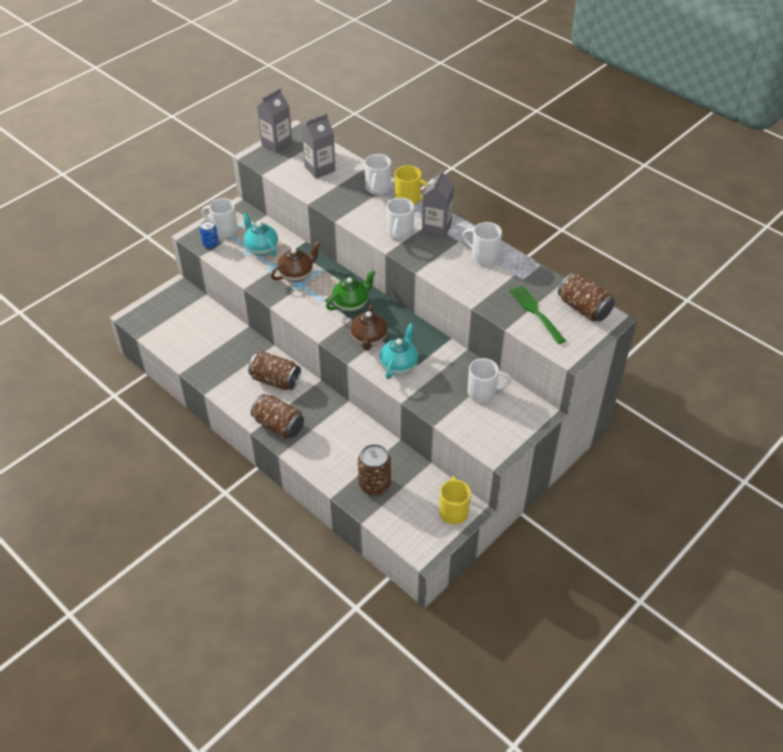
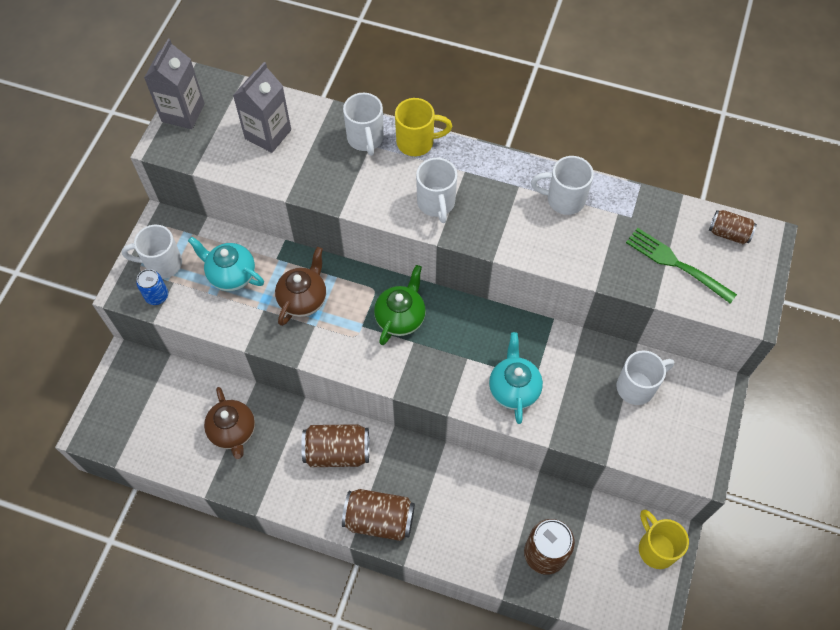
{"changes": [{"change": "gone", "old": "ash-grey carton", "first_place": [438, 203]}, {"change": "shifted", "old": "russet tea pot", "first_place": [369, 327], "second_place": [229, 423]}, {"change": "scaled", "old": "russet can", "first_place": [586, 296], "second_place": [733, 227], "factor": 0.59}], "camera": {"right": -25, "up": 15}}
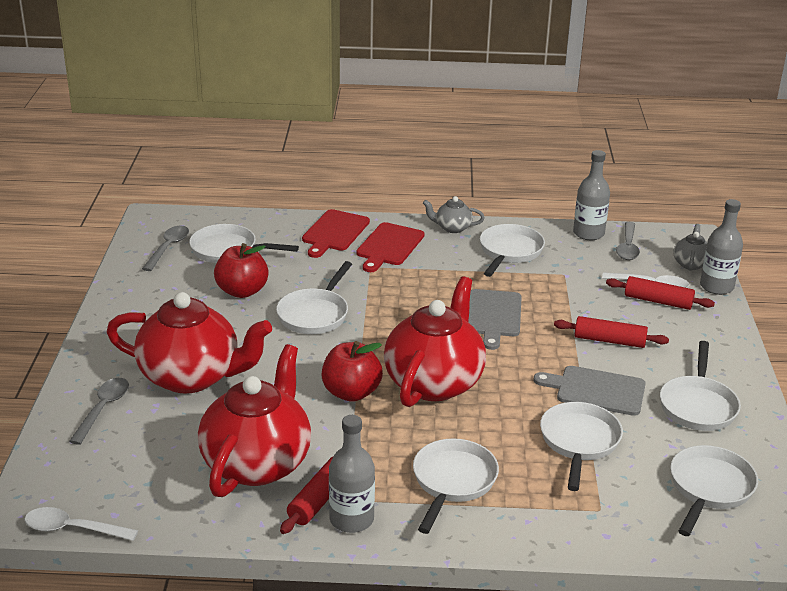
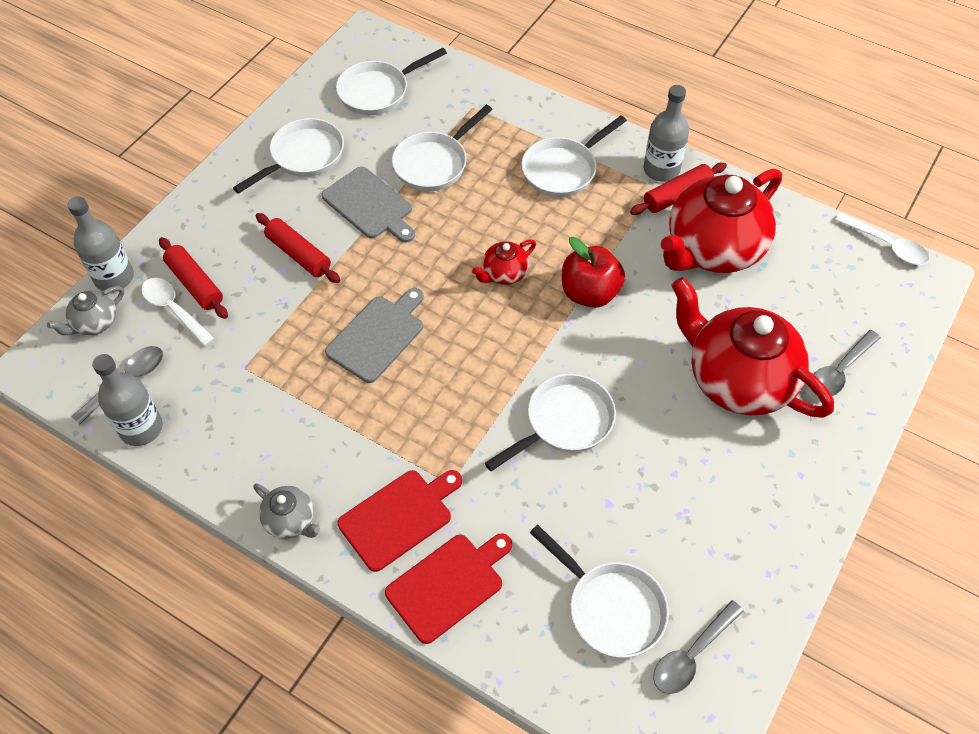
{"changes": [{"change": "gone", "old": "red apple", "first_place": [241, 270]}, {"change": "gone", "old": "snow-white pan", "first_place": [512, 250]}, {"change": "scaled", "old": "red tea pot", "first_place": [435, 341], "second_place": [504, 262], "factor": 0.44}], "camera": {"right": -150, "up": 25}}
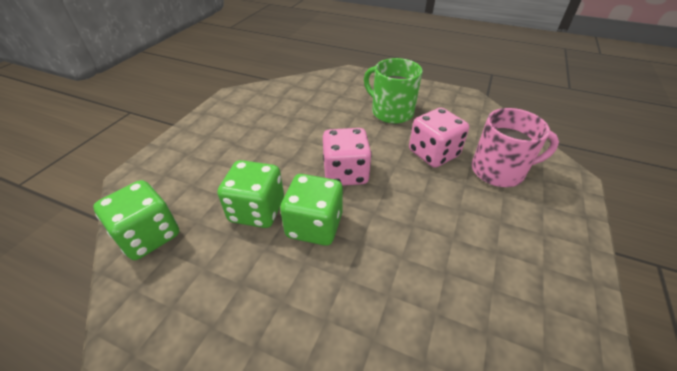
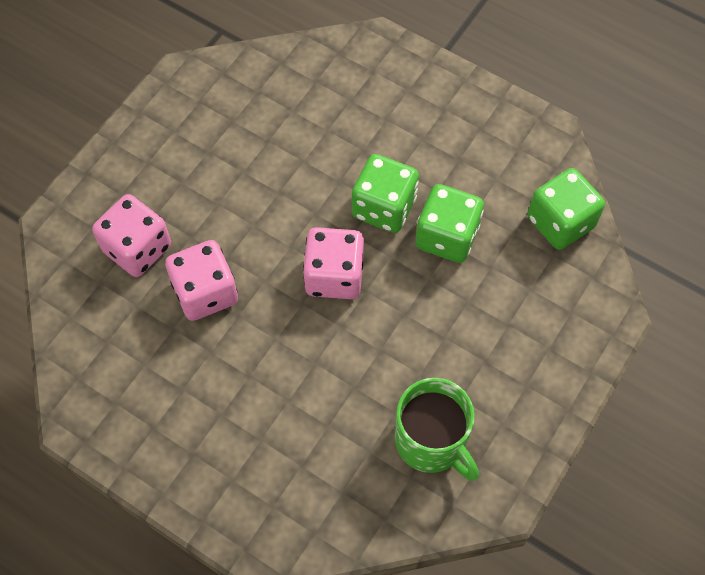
{"changes": [{"change": "shifted", "old": "emerald mug", "first_place": [393, 91], "second_place": [437, 429]}, {"change": "swapped", "old": "pink mug", "new": "pink die", "first_place": [515, 147], "second_place": [131, 235]}], "camera": {"right": -170, "up": 20}}
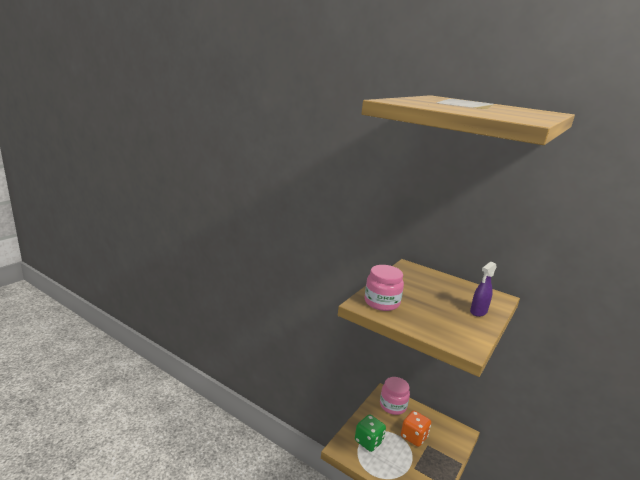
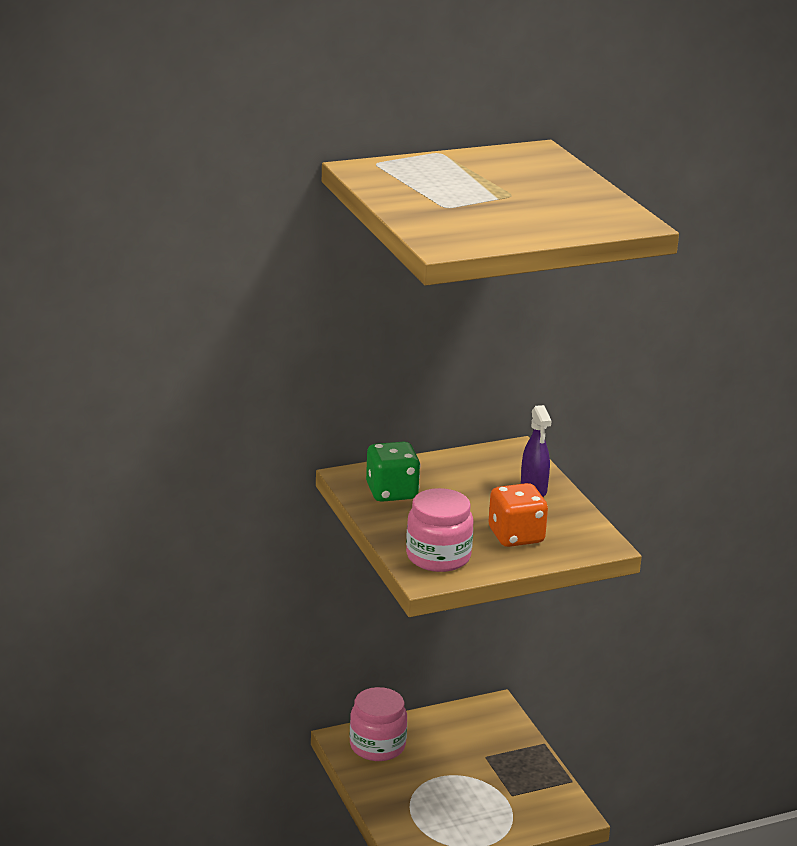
{"changes": [{"change": "shifted", "old": "emerald die", "first_place": [370, 433], "second_place": [393, 472]}, {"change": "shifted", "old": "orange-coloured die", "first_place": [416, 429], "second_place": [518, 515]}], "camera": {"right": -55, "up": 5}}
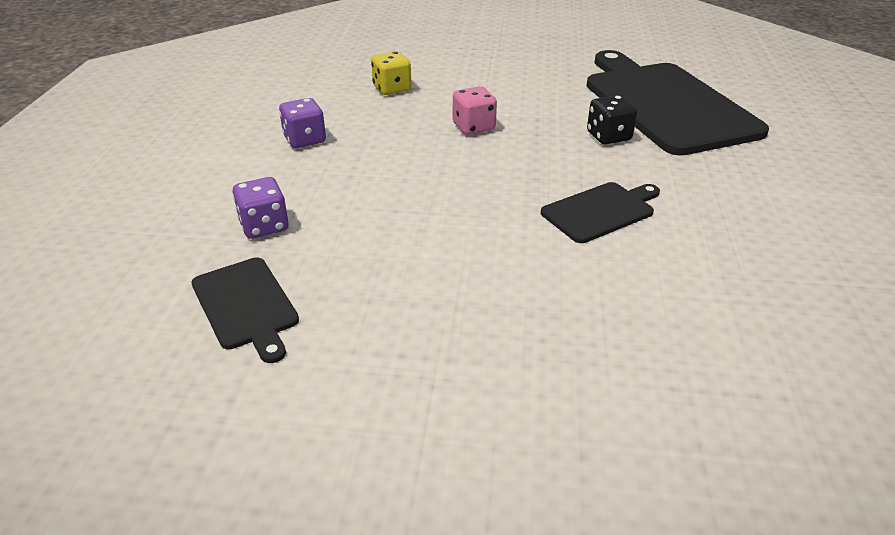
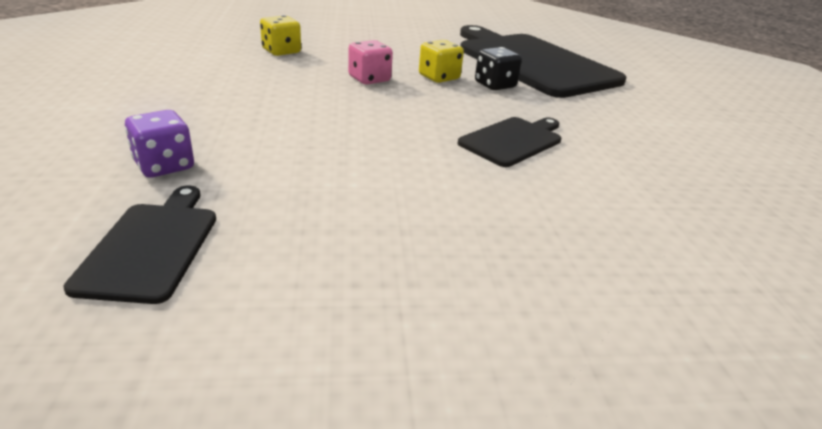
{"changes": [{"change": "gone", "old": "purple die", "first_place": [302, 123]}, {"change": "new", "new": "golden die", "second_place": [441, 61]}, {"change": "rotated", "old": "ebony cutting board", "first_place": [245, 310], "second_place": [139, 245], "degrees": -135}], "camera": {"right": -15, "up": -5}}
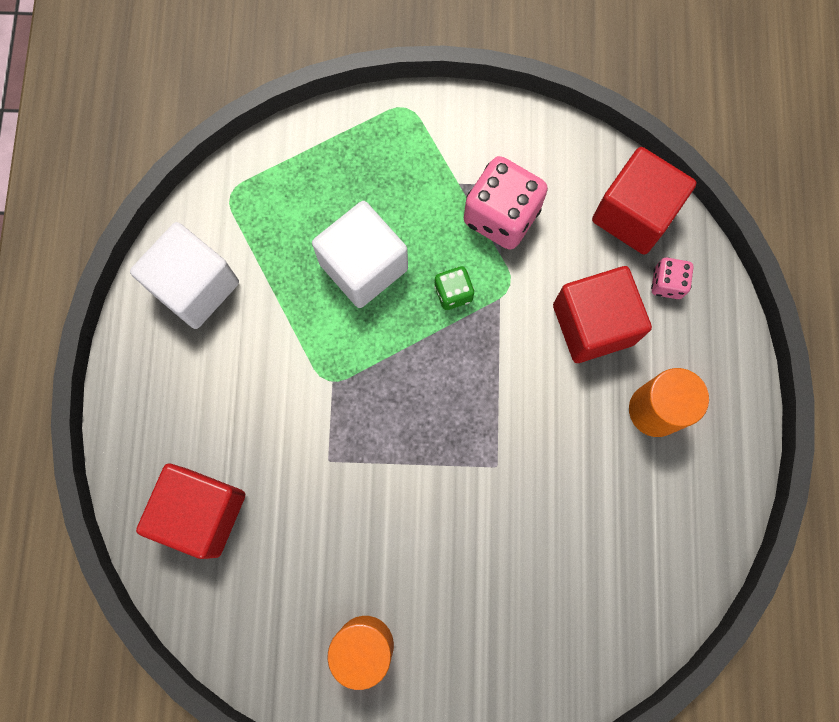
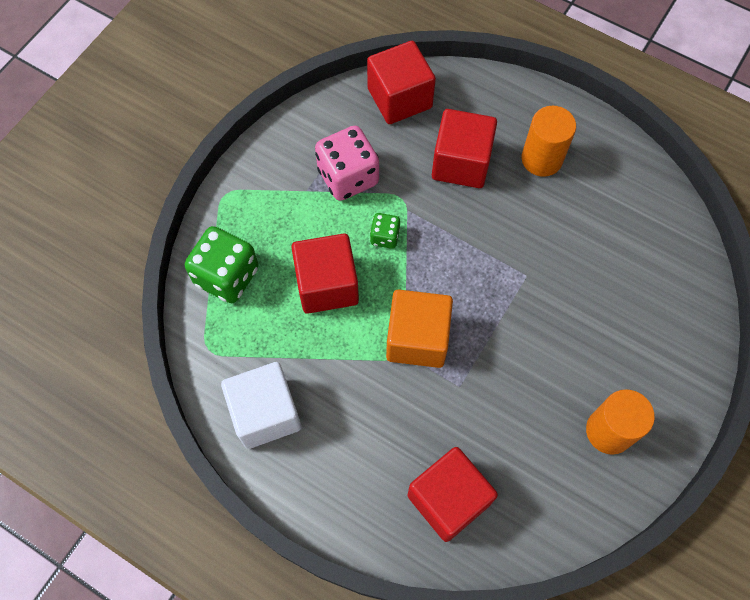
{"changes": [{"change": "gone", "old": "pink die", "first_place": [672, 278]}, {"change": "new", "new": "emerald die", "second_place": [221, 264]}, {"change": "new", "new": "orange-coloured block", "second_place": [419, 328]}, {"change": "repainted", "old": "snow-white block", "new": "red block", "first_place": [360, 254], "second_place": [325, 273]}], "camera": {"right": -60, "up": -10}}
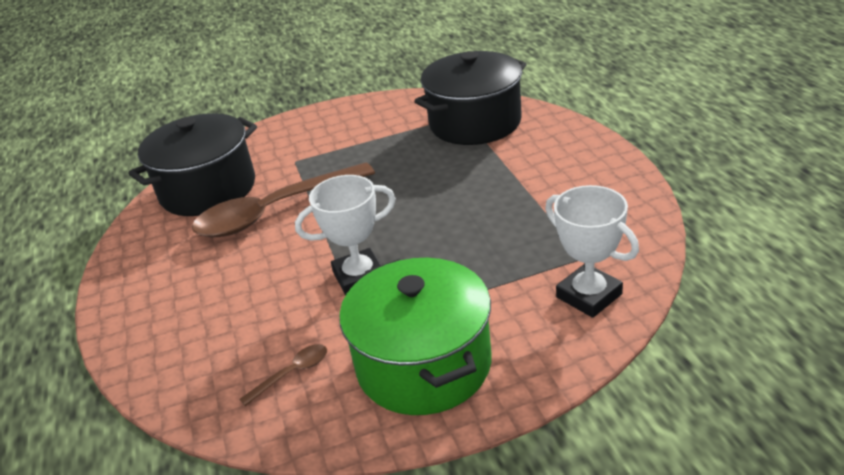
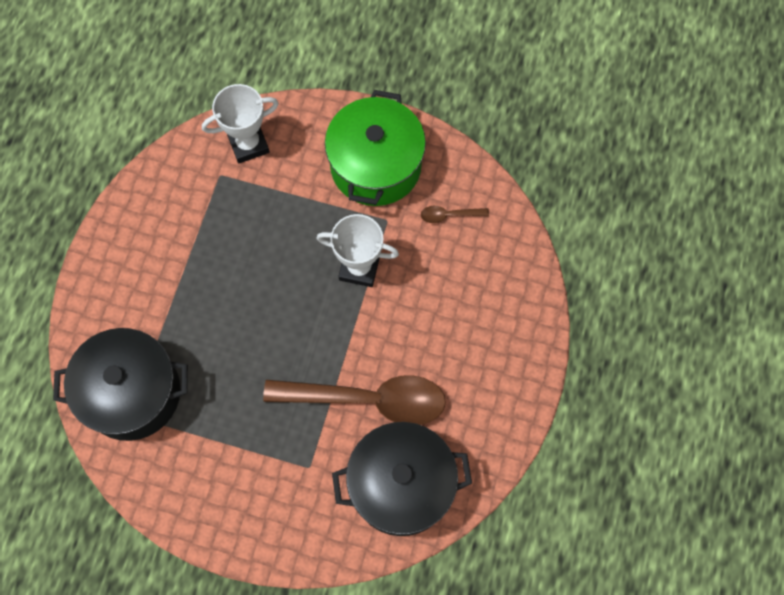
{"changes": [{"change": "rotated", "old": "snow-white trophy", "first_place": [592, 251], "second_place": [240, 123], "degrees": 75}], "camera": {"right": -150, "up": 35}}
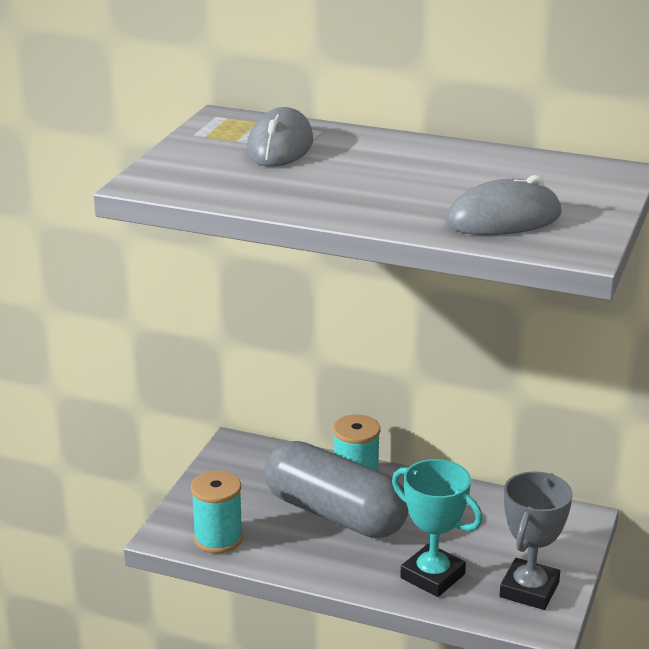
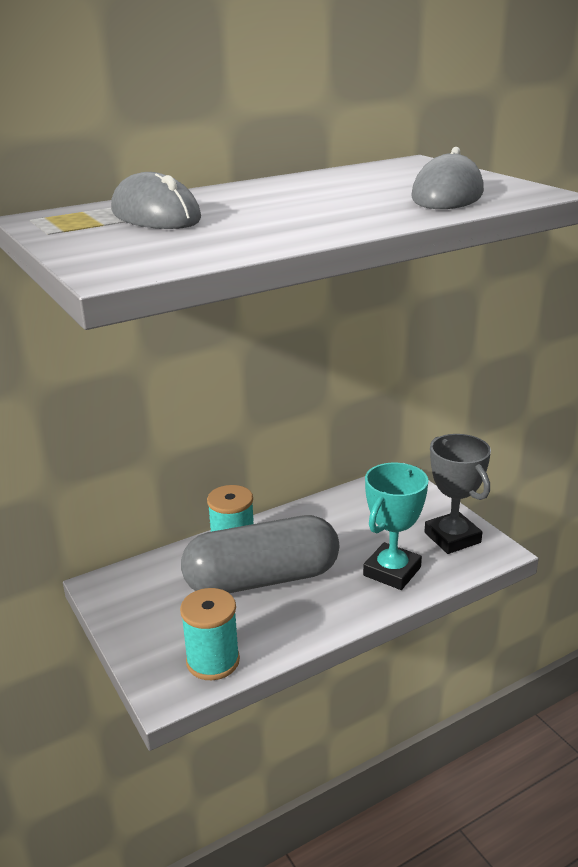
{"changes": [{"change": "rotated", "old": "aqua trophy", "first_place": [437, 528], "second_place": [396, 526], "degrees": -45}], "camera": {"right": -50, "up": 0}}
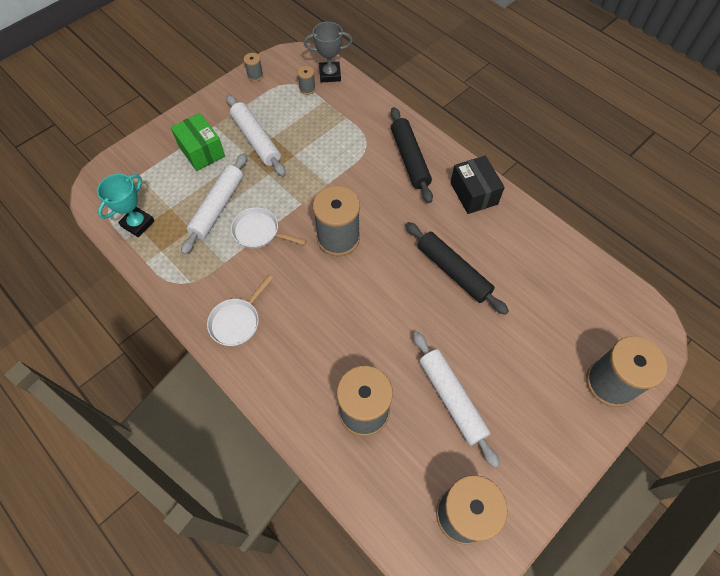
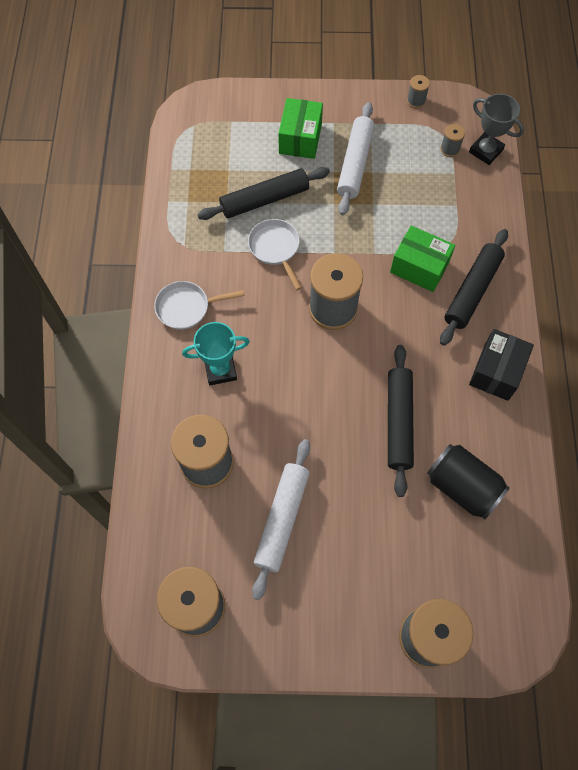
{"changes": [{"change": "new", "new": "emerald package", "second_place": [422, 259]}, {"change": "new", "new": "ebony can", "second_place": [468, 482]}, {"change": "shifted", "old": "aqua trophy", "first_place": [126, 205], "second_place": [216, 353]}, {"change": "repainted", "old": "snow-white rolling pin", "new": "ebony rolling pin", "first_place": [214, 203], "second_place": [264, 193]}], "camera": {"right": 45, "up": 5}}
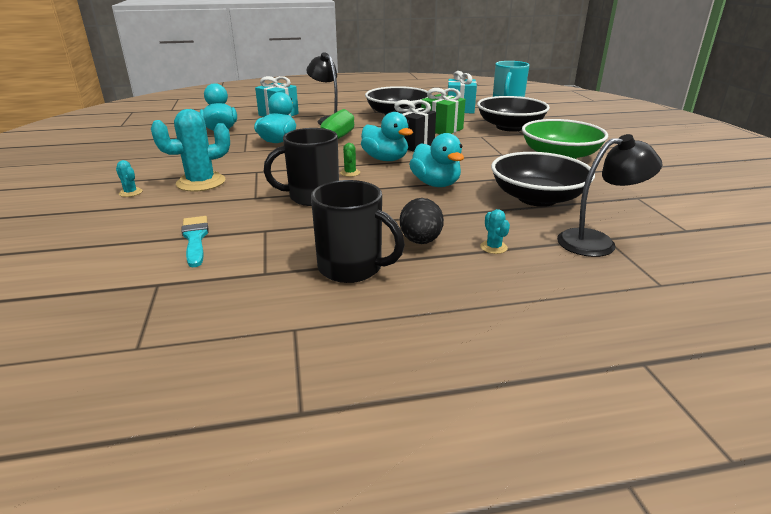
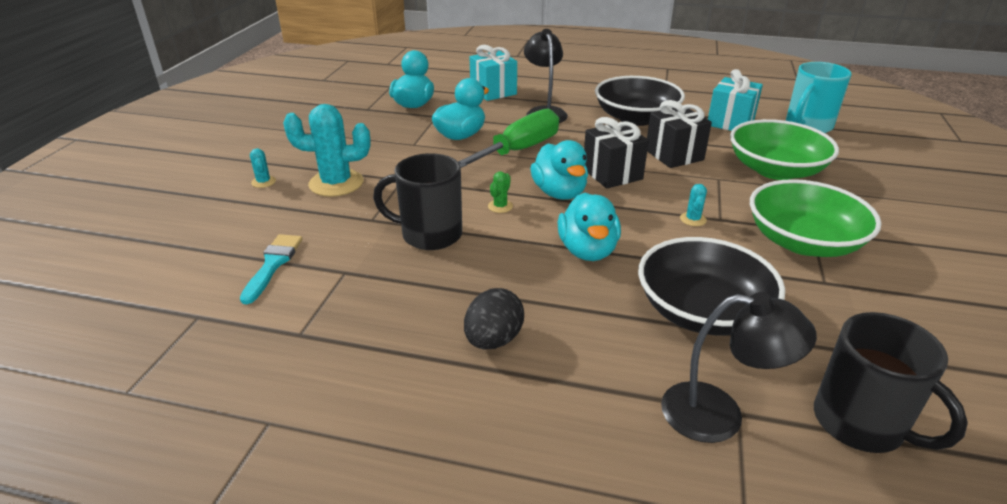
{"changes": [{"change": "shifted", "old": "ebony mug", "first_place": [358, 231], "second_place": [891, 382]}, {"change": "shifted", "old": "aqua saguaro cactus", "first_place": [495, 231], "second_place": [693, 205]}, {"change": "repainted", "old": "emerald wrapped gift", "new": "ebony wrapped gift", "first_place": [443, 111], "second_place": [679, 134]}, {"change": "repainted", "old": "ebony serving bowl", "new": "emerald serving bowl", "first_place": [513, 114], "second_place": [784, 149]}], "camera": {"right": 25, "up": 5}}
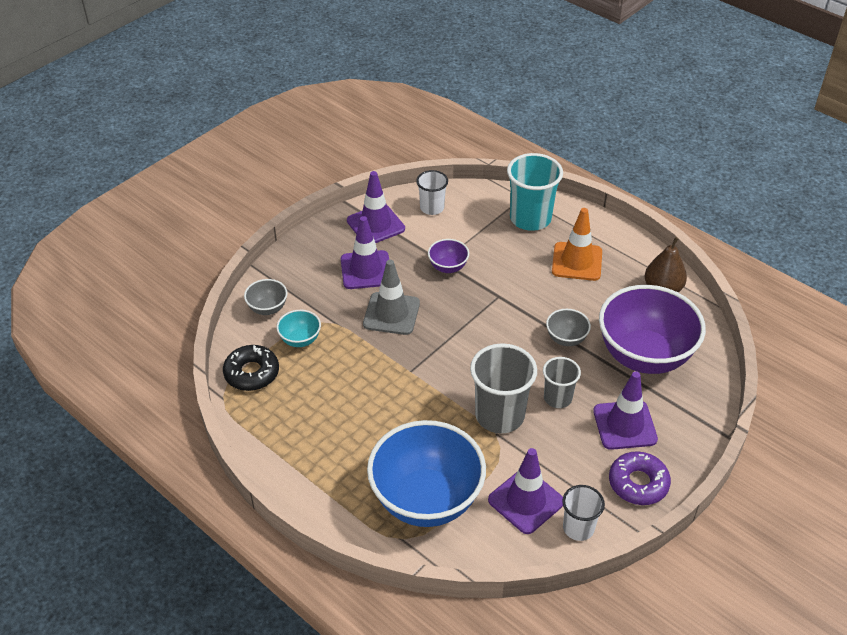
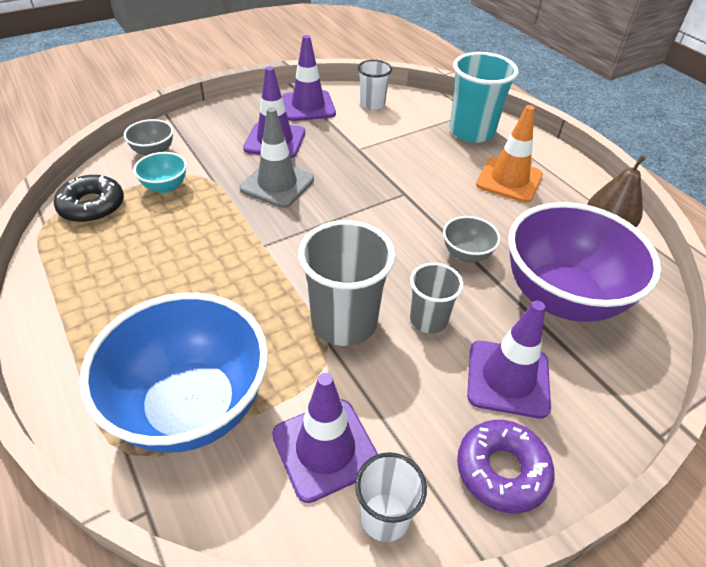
{"changes": [{"change": "gone", "old": "purple serving bowl", "first_place": [448, 256]}], "camera": {"right": 15, "up": 0}}
